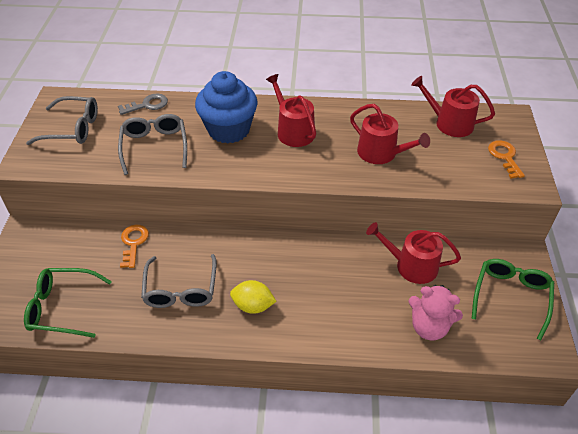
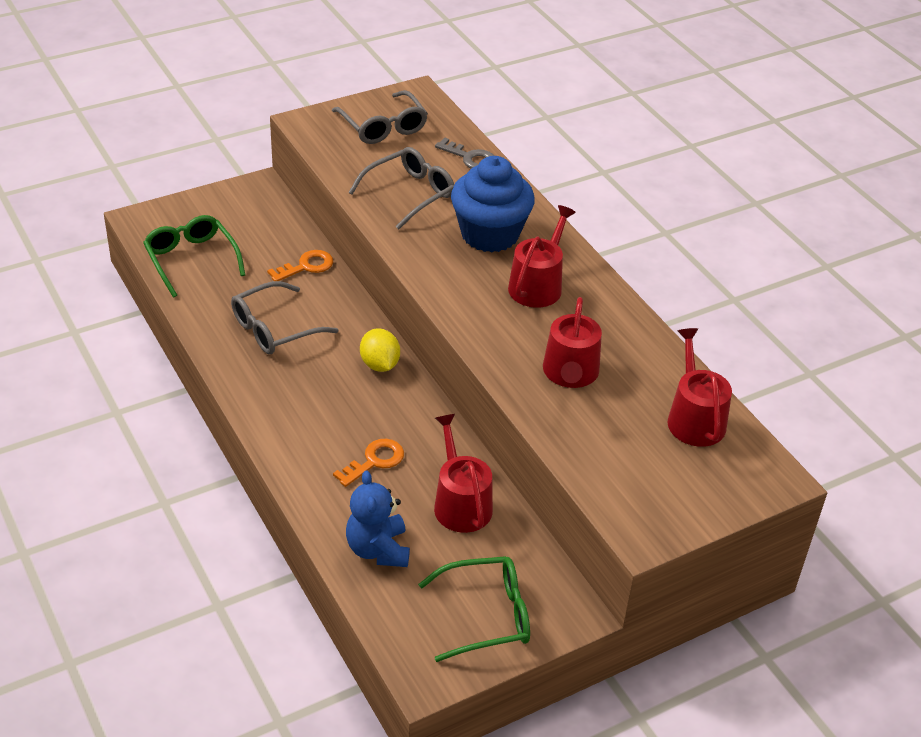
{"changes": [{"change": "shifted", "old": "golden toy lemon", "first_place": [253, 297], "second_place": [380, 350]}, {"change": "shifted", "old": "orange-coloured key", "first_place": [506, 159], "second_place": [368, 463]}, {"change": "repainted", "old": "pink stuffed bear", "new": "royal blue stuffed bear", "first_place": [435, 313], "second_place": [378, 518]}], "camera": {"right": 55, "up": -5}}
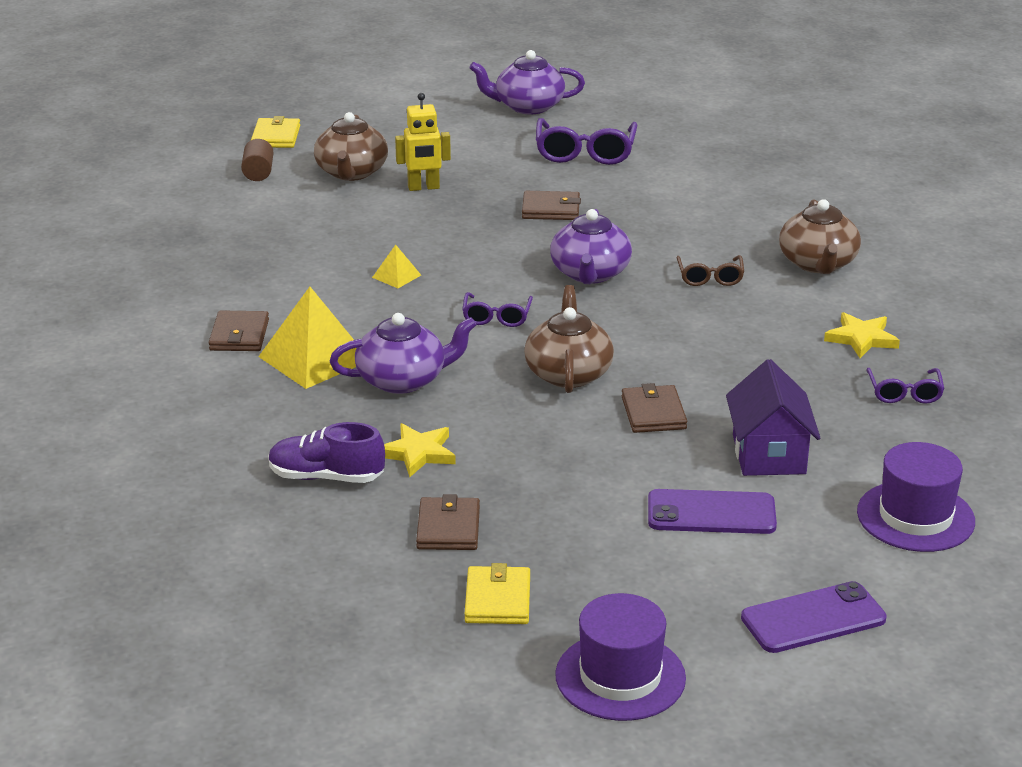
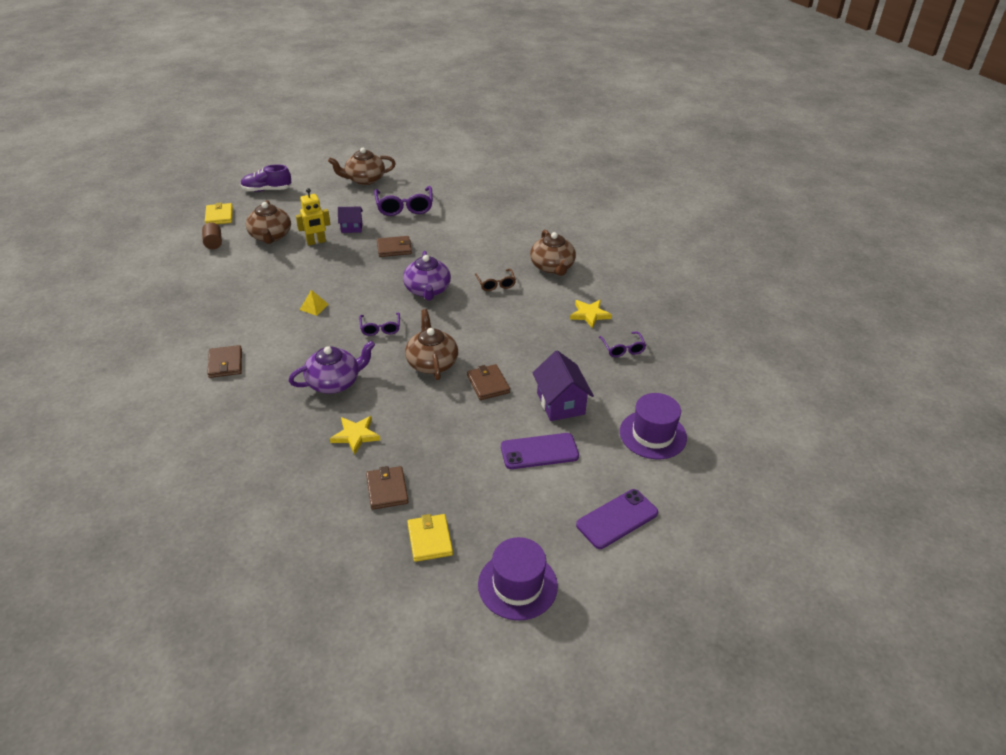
{"changes": [{"change": "gone", "old": "golden solid pyramid", "first_place": [307, 338]}, {"change": "new", "new": "purple cottage", "second_place": [350, 220]}, {"change": "shifted", "old": "purple shoe", "first_place": [326, 452], "second_place": [265, 178]}, {"change": "repainted", "old": "purple tea pot", "new": "russet tea pot", "first_place": [527, 82], "second_place": [362, 166]}], "camera": {"right": -15, "up": 10}}
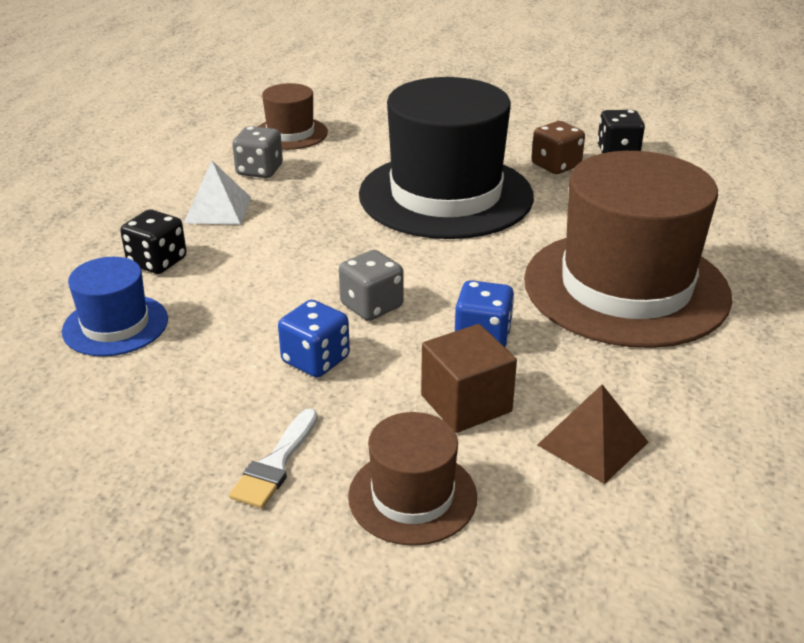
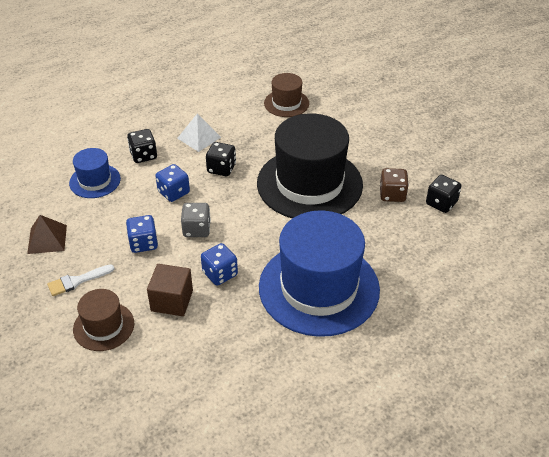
{"changes": [{"change": "gone", "old": "ash-grey die", "first_place": [257, 152]}, {"change": "new", "new": "royal blue die", "second_place": [172, 183]}, {"change": "new", "new": "ebony die", "second_place": [221, 159]}, {"change": "shifted", "old": "russet solid pyramid", "first_place": [593, 434], "second_place": [47, 234]}, {"change": "repainted", "old": "russet hat", "new": "royal blue hat", "first_place": [628, 249], "second_place": [319, 273]}], "camera": {"right": 40, "up": 10}}
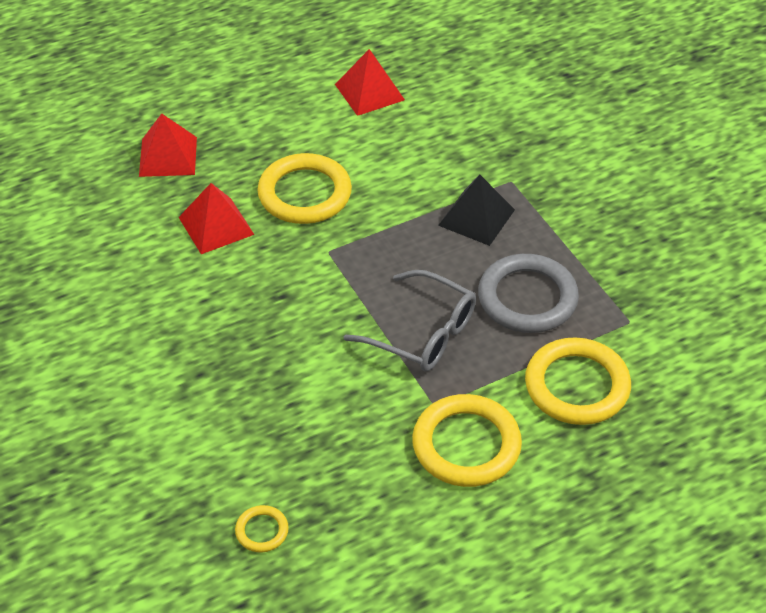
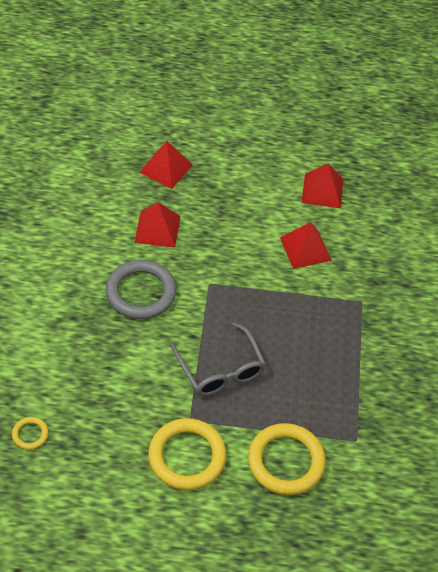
{"changes": [{"change": "gone", "old": "golden hoop", "first_place": [304, 188]}, {"change": "gone", "old": "ebony solid pyramid", "first_place": [476, 210]}, {"change": "new", "new": "red solid pyramid", "second_place": [306, 245]}, {"change": "shifted", "old": "ash-grey hoop", "first_place": [528, 293], "second_place": [141, 289]}], "camera": {"right": 30, "up": 5}}
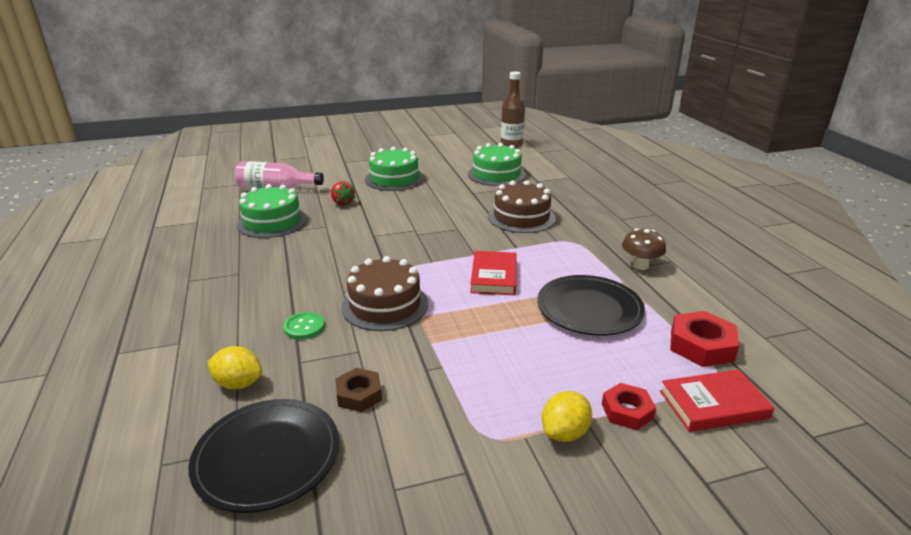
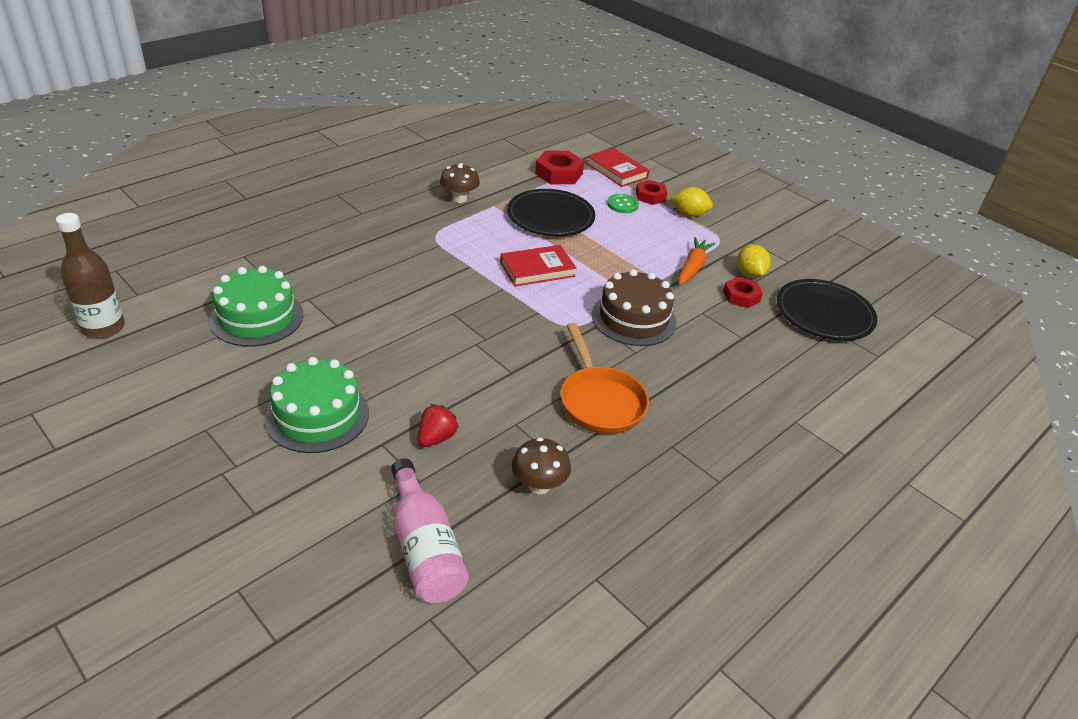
{"changes": [{"change": "gone", "old": "russet cake", "first_place": [522, 206]}, {"change": "new", "new": "orange-coloured pan", "second_place": [605, 378]}, {"change": "new", "new": "orange-coloured root vegetable", "second_place": [697, 261]}, {"change": "shifted", "old": "golden toy lemon", "first_place": [235, 367], "second_place": [754, 261]}, {"change": "shifted", "old": "emerald button", "first_place": [304, 326], "second_place": [623, 203]}, {"change": "swapped", "old": "emerald cake", "new": "russet fungus", "first_place": [272, 211], "second_place": [541, 465]}, {"change": "repainted", "old": "russet hex nut", "new": "red hex nut", "first_place": [359, 390], "second_place": [743, 292]}], "camera": {"right": -120, "up": 10}}
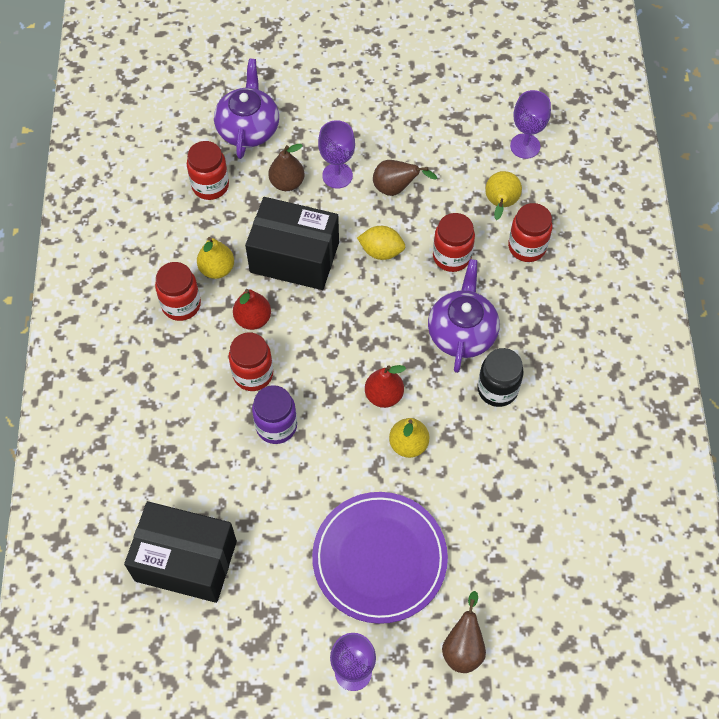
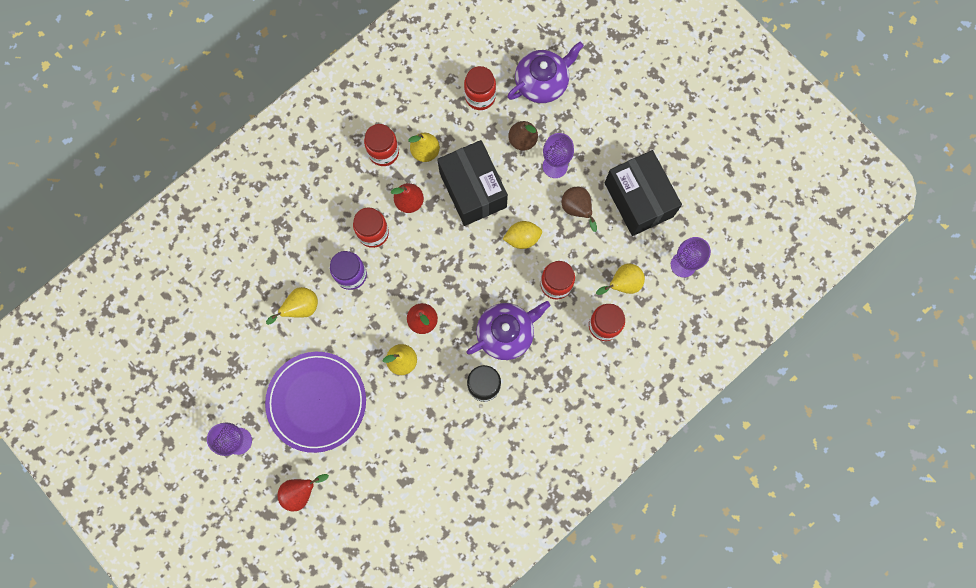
{"changes": [{"change": "new", "new": "golden pear fruit", "second_place": [292, 306]}, {"change": "shifted", "old": "ebony package", "first_place": [180, 552], "second_place": [643, 193]}, {"change": "repainted", "old": "russet pear fruit", "new": "red pear fruit", "first_place": [464, 632], "second_place": [303, 493]}, {"change": "rotated", "old": "golden toy lemon", "first_place": [381, 243], "second_place": [522, 235], "degrees": -75}], "camera": {"right": 50, "up": 15}}
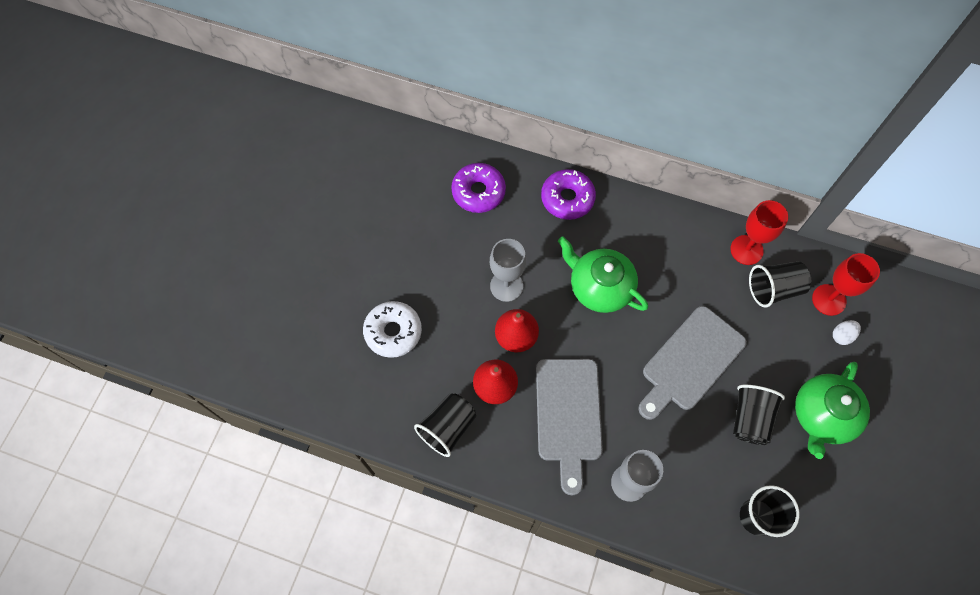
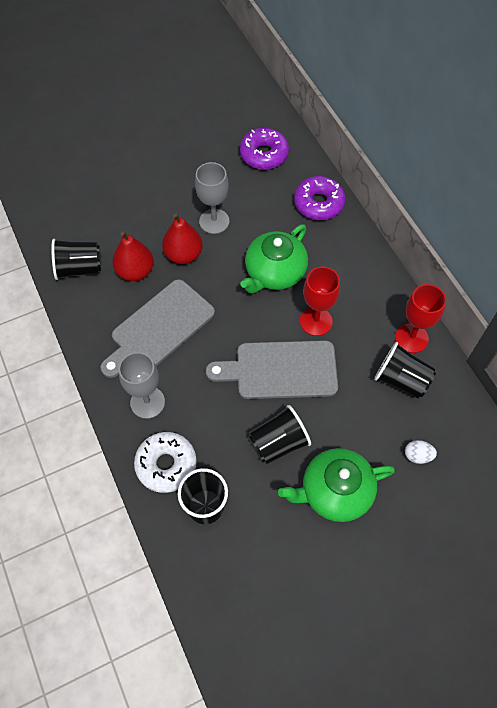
{"changes": [{"change": "shifted", "old": "snow-white doughnut", "first_place": [392, 329], "second_place": [165, 462]}, {"change": "shifted", "old": "red wine glass", "first_place": [846, 284], "second_place": [320, 301]}, {"change": "rotated", "old": "emerald tea pot", "first_place": [603, 274], "second_place": [274, 258], "degrees": -135}], "camera": {"right": 45, "up": -5}}
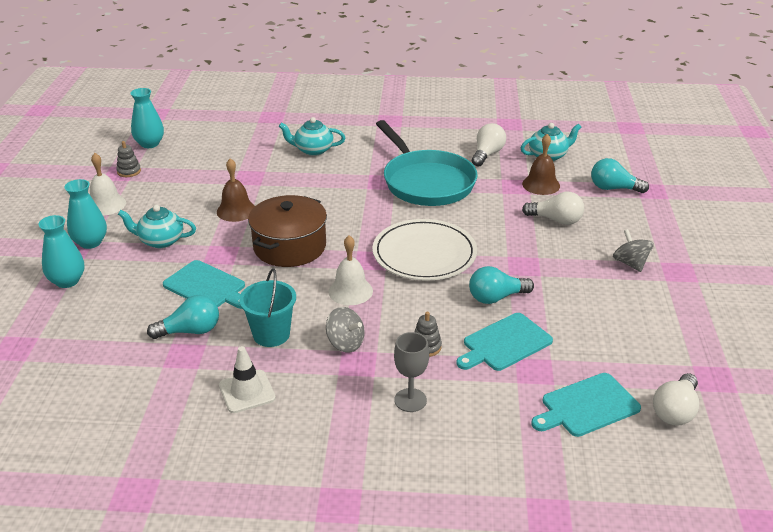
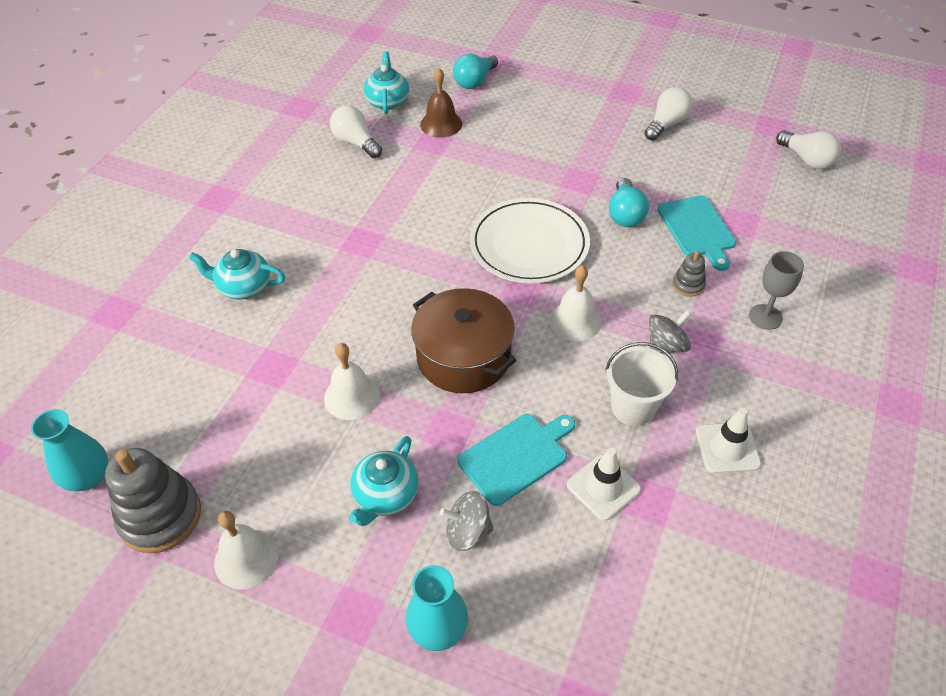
{"changes": [{"change": "gone", "old": "aqua flower vase", "first_place": [85, 214]}, {"change": "gone", "old": "aqua pan", "first_place": [427, 163]}, {"change": "gone", "old": "aqua cutting board", "first_place": [586, 405]}, {"change": "shifted", "old": "snow-white bulb", "first_place": [553, 208], "second_place": [669, 114]}, {"change": "shifted", "old": "ash-grey whirligig", "first_place": [633, 250], "second_place": [466, 521]}, {"change": "swapped", "old": "aqua bulb", "new": "snow-white road cone", "first_place": [183, 317], "second_place": [604, 484]}, {"change": "repainted", "old": "russet hand bell", "new": "snow-white hand bell", "first_place": [236, 190], "second_place": [352, 381]}, {"change": "repainted", "old": "aqua bucket", "new": "snow-white bucket", "first_place": [267, 307], "second_place": [641, 384]}, {"change": "rotated", "old": "aqua tea pot", "first_place": [312, 136], "second_place": [237, 274], "degrees": 75}, {"change": "scaled", "old": "ash-grey ring stacker", "first_place": [128, 159], "second_place": [153, 500], "factor": 2.08}], "camera": {"right": -70, "up": 15}}
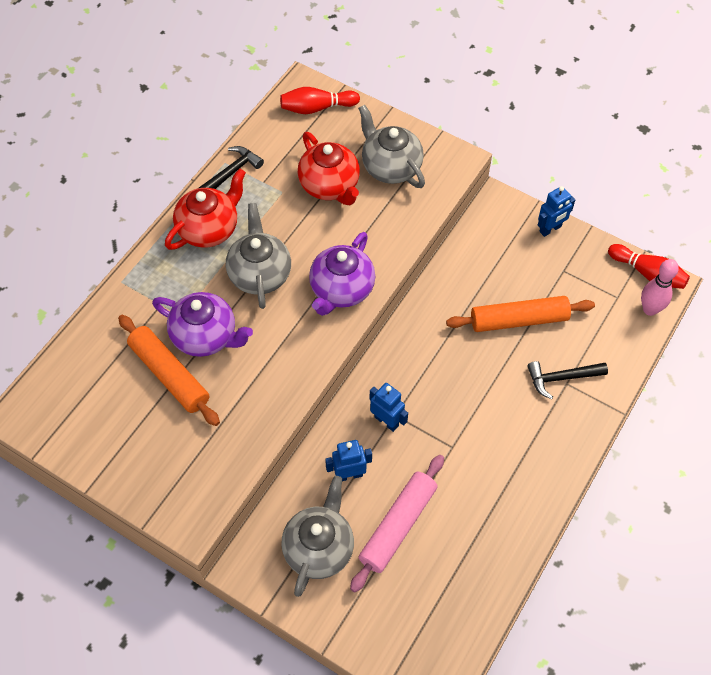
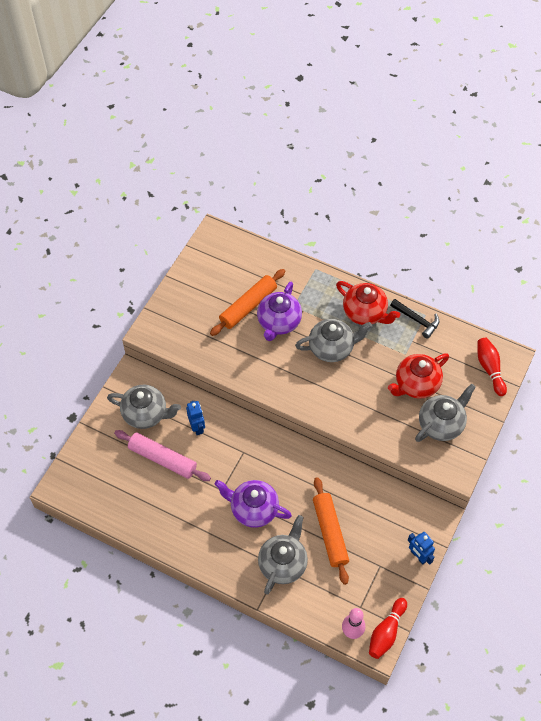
{"changes": [{"change": "gone", "old": "royal blue robot figure", "first_place": [389, 407]}, {"change": "shifted", "old": "purple tea pot", "first_place": [342, 274], "second_place": [253, 504]}, {"change": "swapped", "old": "ebony claw hammer", "new": "ash-grey tea pot", "first_place": [567, 380], "second_place": [283, 554]}], "camera": {"right": 85, "up": 0}}
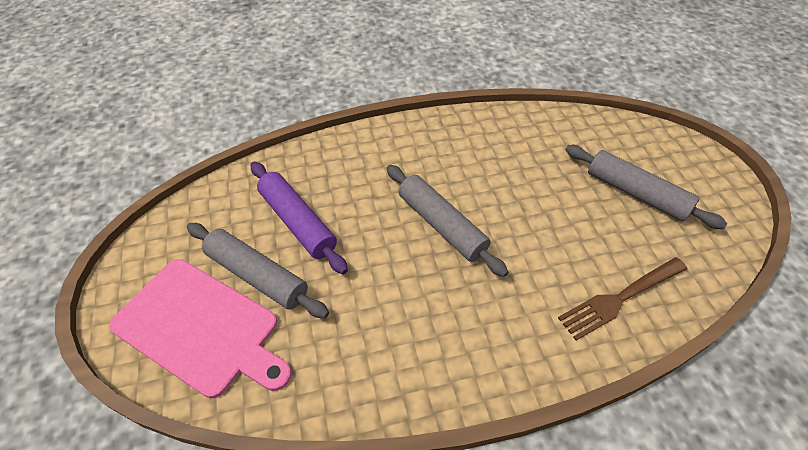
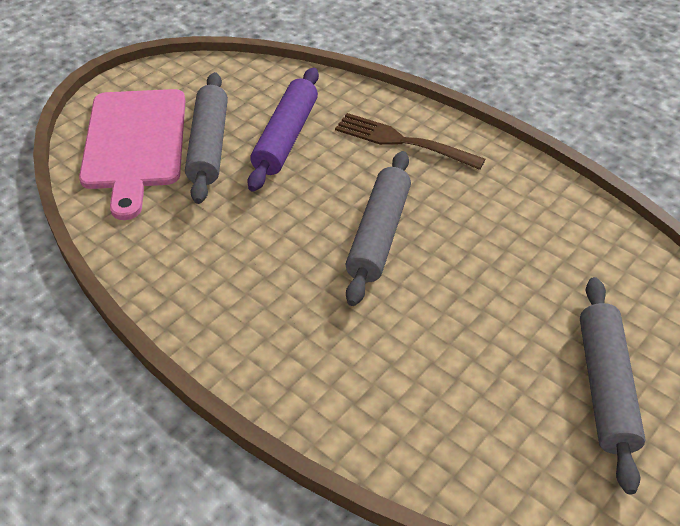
{"changes": [{"change": "shifted", "old": "russet dinner fork", "first_place": [622, 299], "second_place": [410, 141]}], "camera": {"right": 55, "up": -5}}
